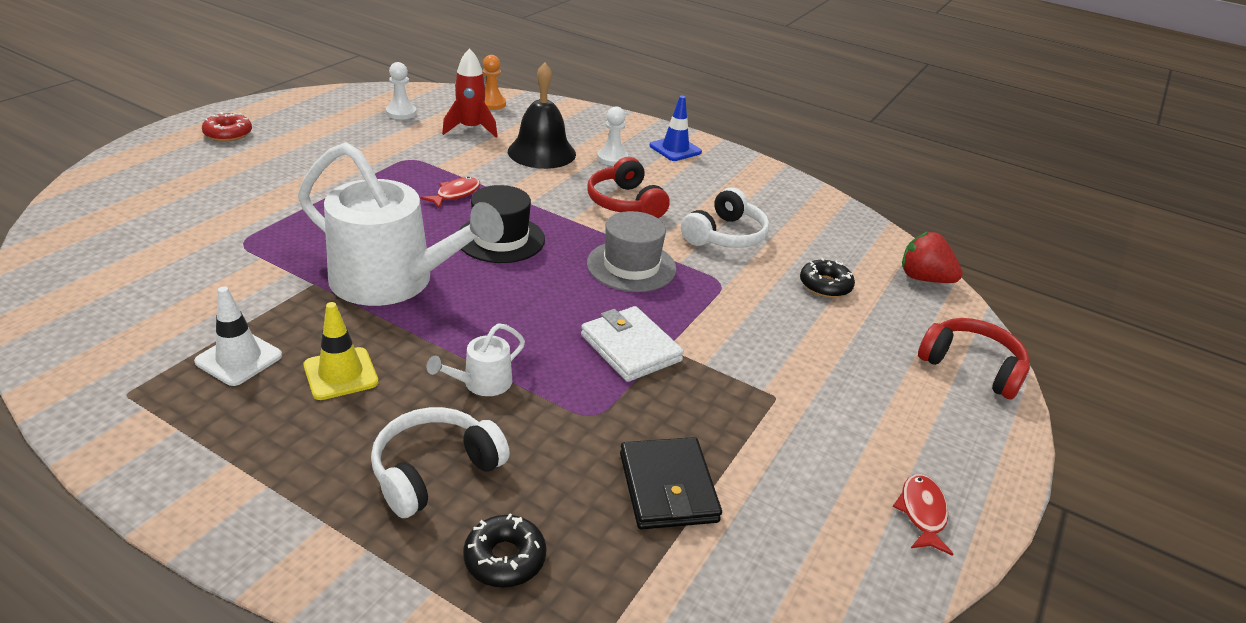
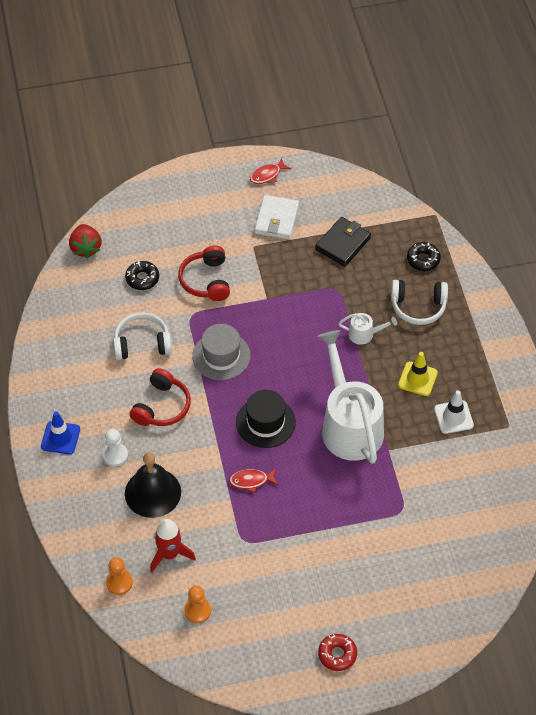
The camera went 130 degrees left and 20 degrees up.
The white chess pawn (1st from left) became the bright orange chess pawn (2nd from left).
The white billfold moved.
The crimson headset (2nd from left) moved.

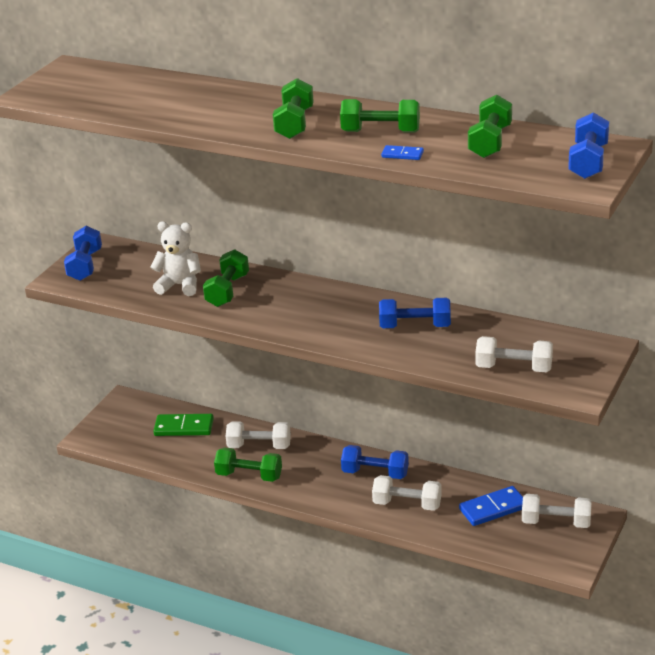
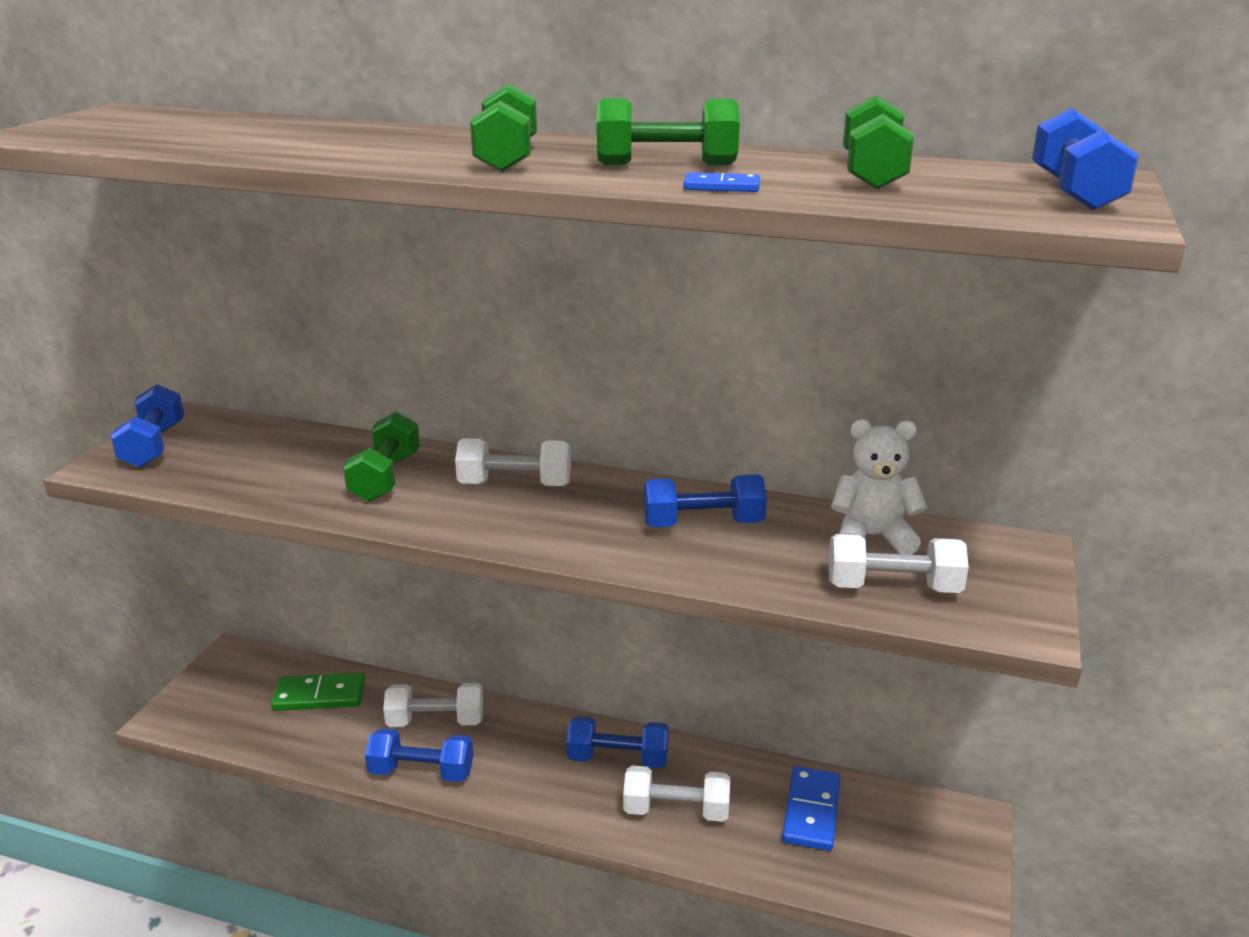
The camera went 10 degrees left and 5 degrees down.
The white stuffed bear moved.
The leaf-green hand weight (2nd from left) became the blue hand weight (2nd from left).
The blue domino tile (2nd from left) turned 45 degrees counterclockwise.
The white hand weight (4th from left in the first image) moved.

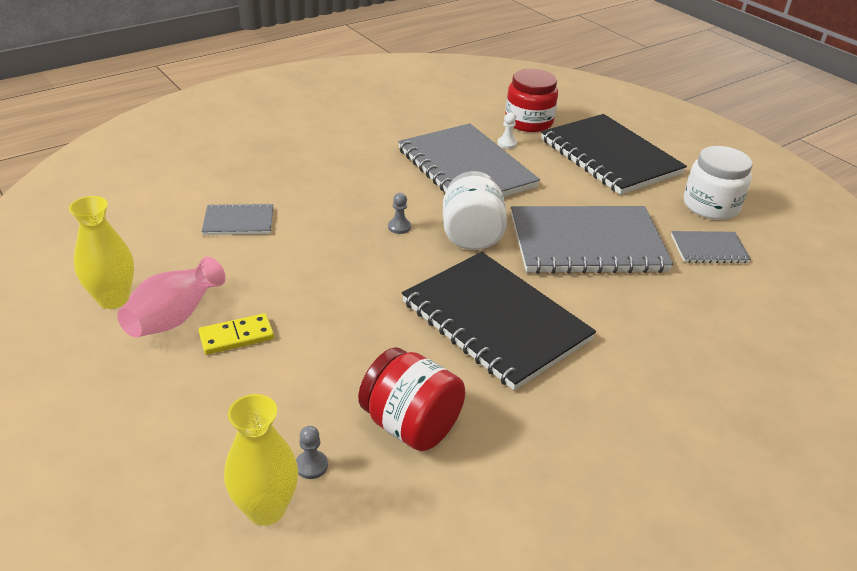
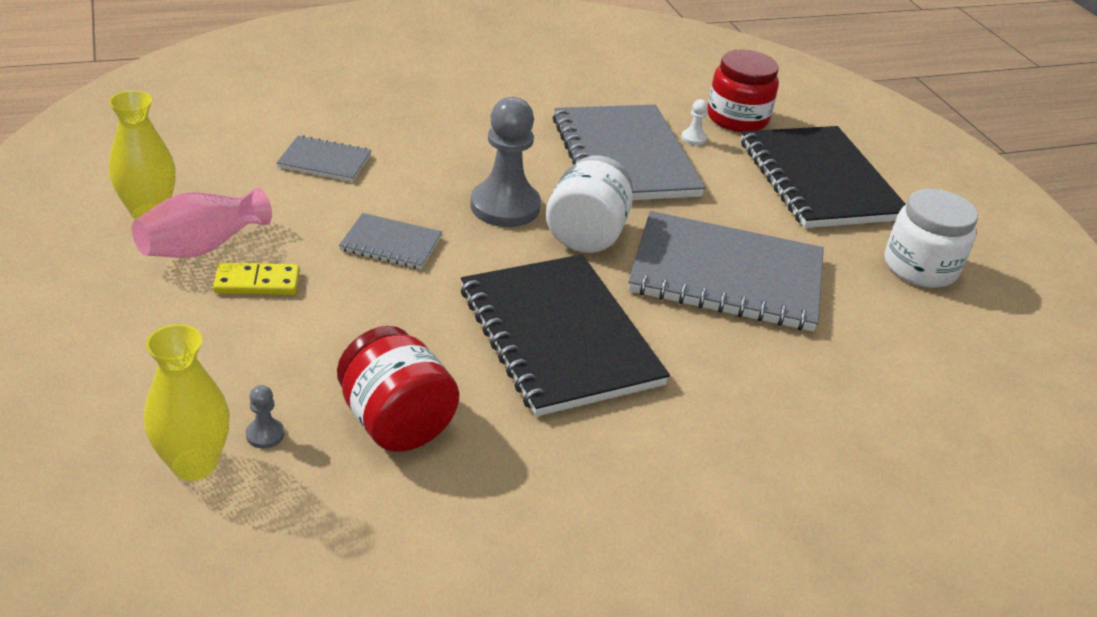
The camera went 15 degrees right and 0 degrees up.
The grey chess pawn (2nd from left) changed to 2.47 times the size.
The grey notebook (4th from left in the first image) moved.

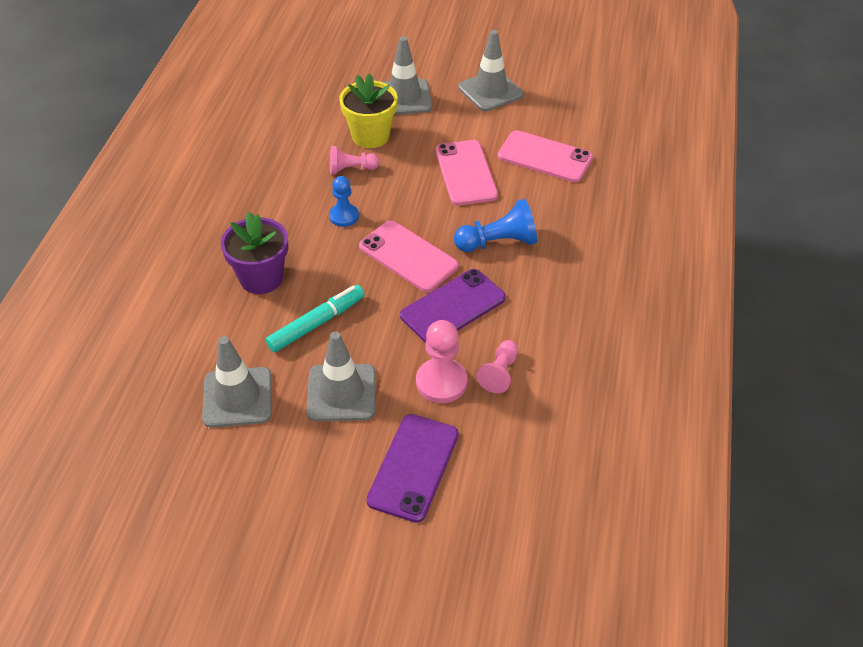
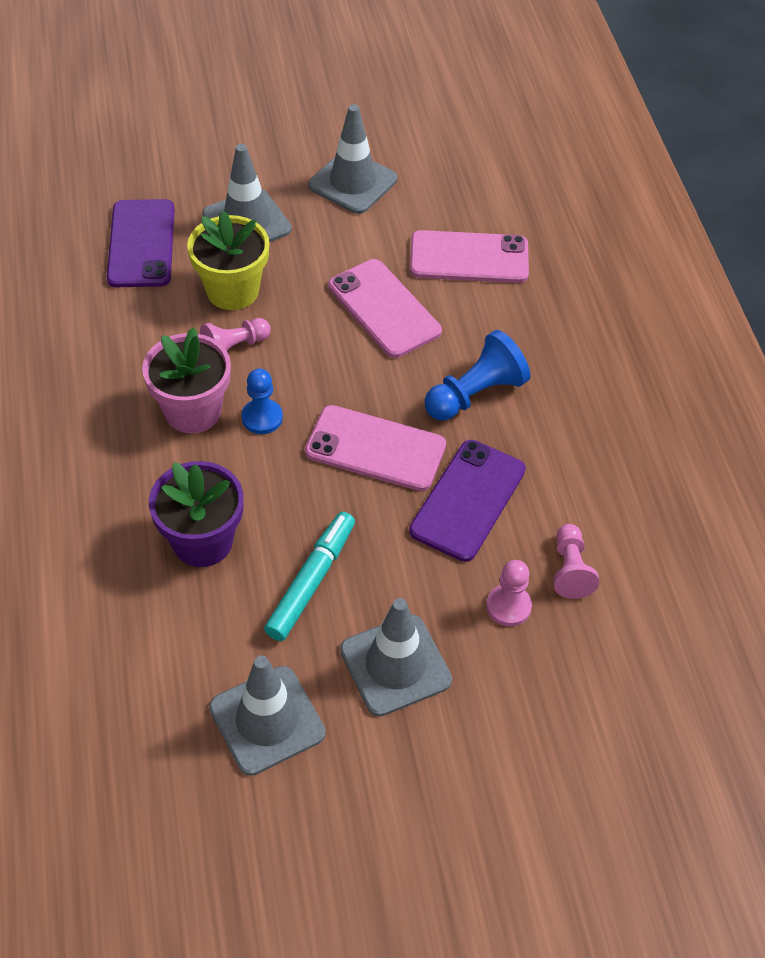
The camera went 25 degrees left and 5 degrees up.
The royal purple smartphone (1st from left) moved.
The rosy chess pawn (2nd from left) changed to 0.66 times the size.
The rosy flower pot appeared.

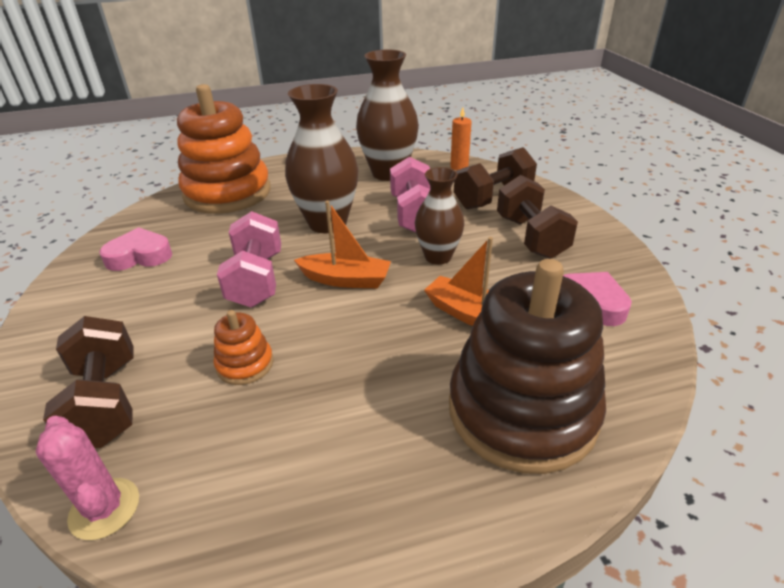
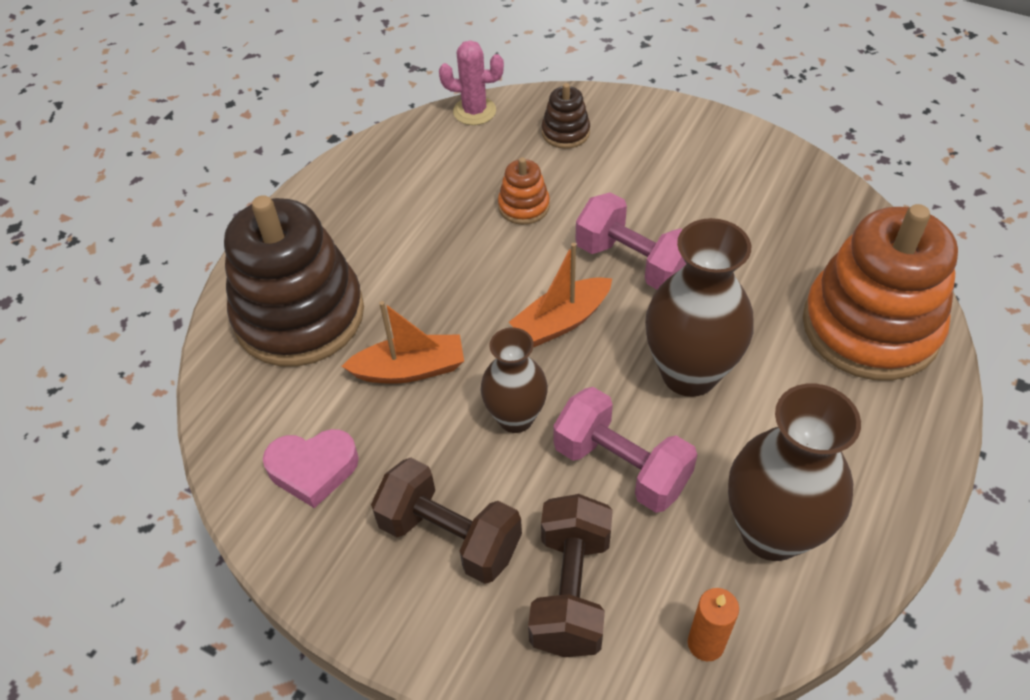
The camera went 135 degrees right and 15 degrees up.
The dark brown hand weight (1st from left) was replaced by the dark brown stacking rings (2nd from left).
The rosy heart shape (1st from left) disappeared.

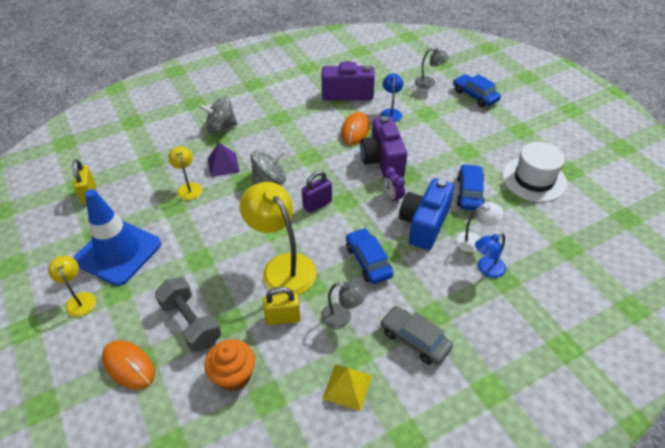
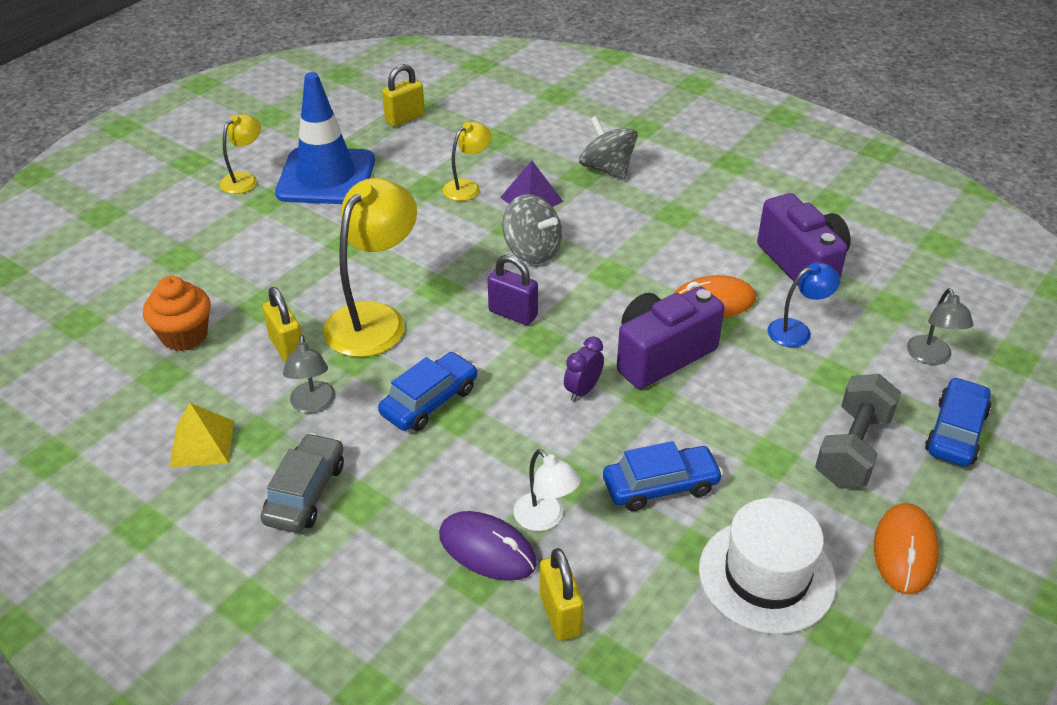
The camera went 65 degrees right and 5 degrees down.
The bright orange mouse (1st from left in the first image) moved.
The grey hand weight moved.
The blue photo camera disappeared.
The blue lamp (2nd from left) was replaced by the royal purple mouse.
The golden padlock (3rd from left) appeared.

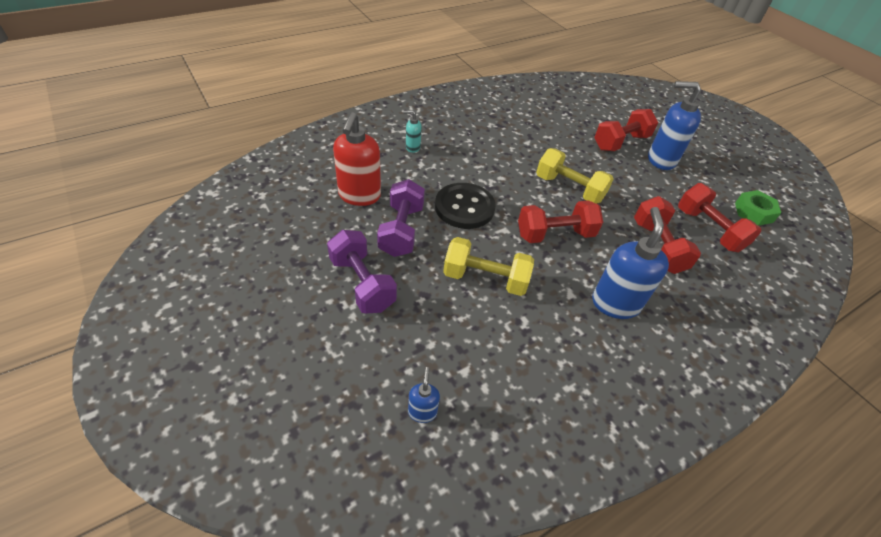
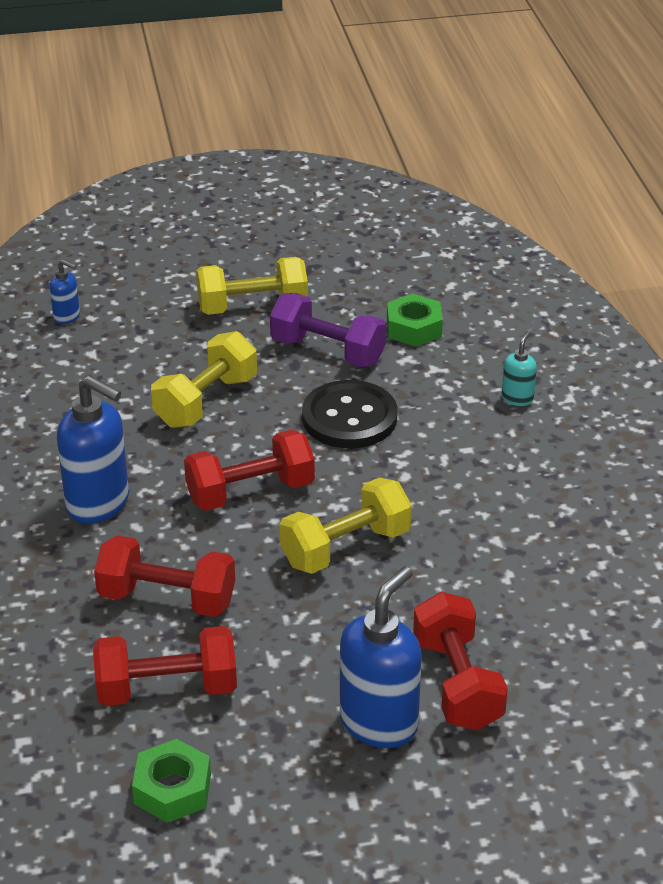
The camera went 115 degrees right and 10 degrees down.
The royal purple hand weight (1st from left) became the golden hand weight (2nd from left).
The crimson soap pump was replaced by the leaf-green hex nut (2nd from left).
The crimson hand weight (1st from left in the first image) turned 60 degrees clockwise.

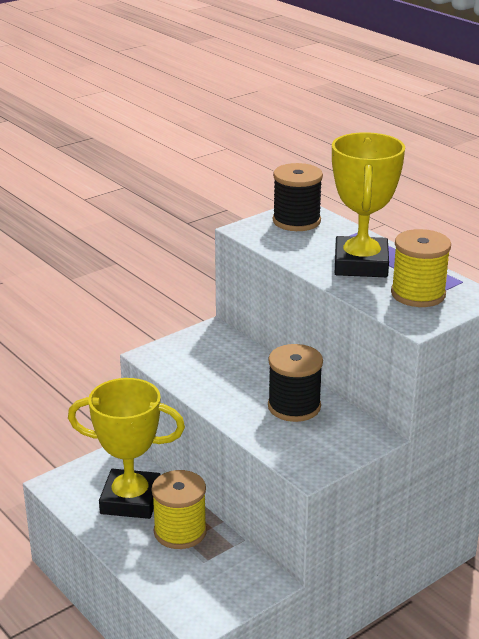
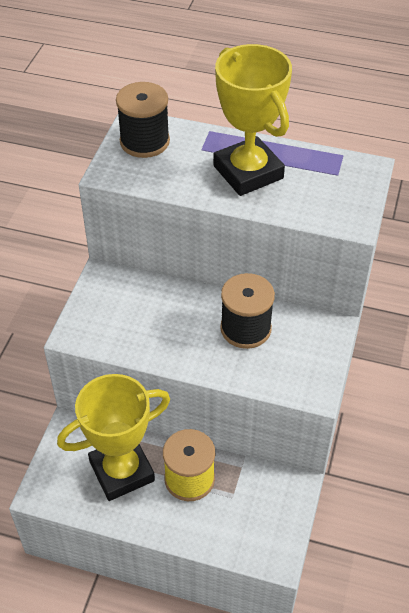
The camera went 35 degrees left and 20 degrees up.
The golden reel of thread (2nd from left) disappeared.

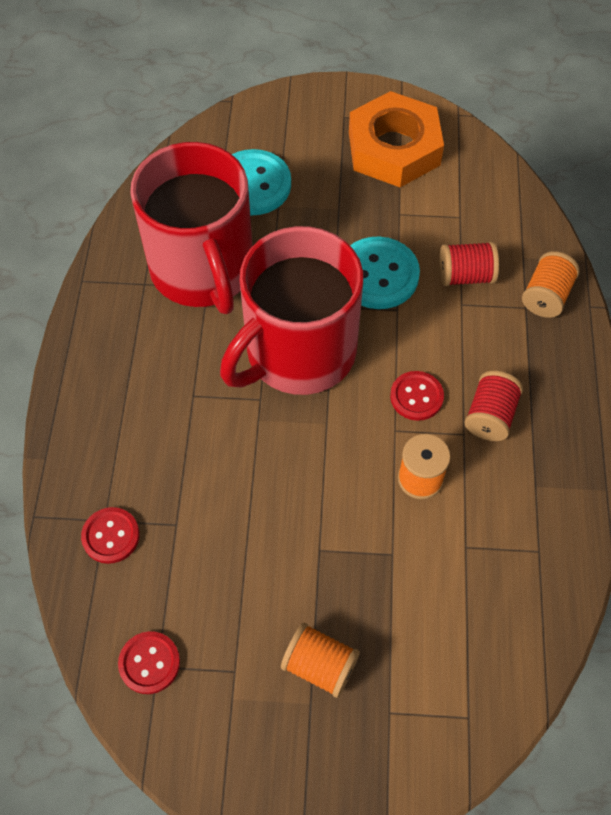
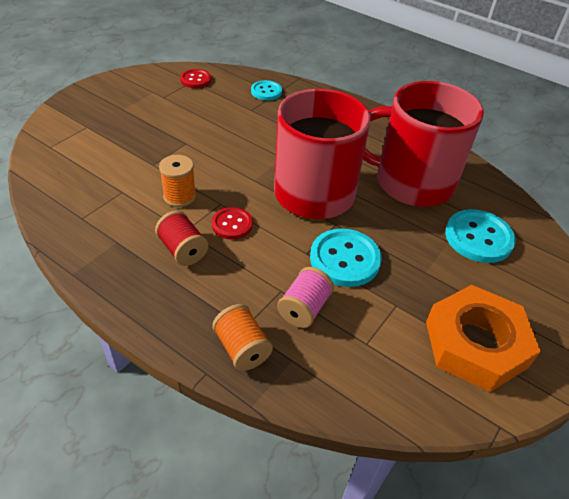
The camera went 120 degrees right and 15 degrees down.
The crimson sewing button (1st from left) became the aqua sewing button (1st from left).
The bright orange reel of thread (1st from left) disappeared.
The crimson reel of thread (1st from left) became the rosy reel of thread.

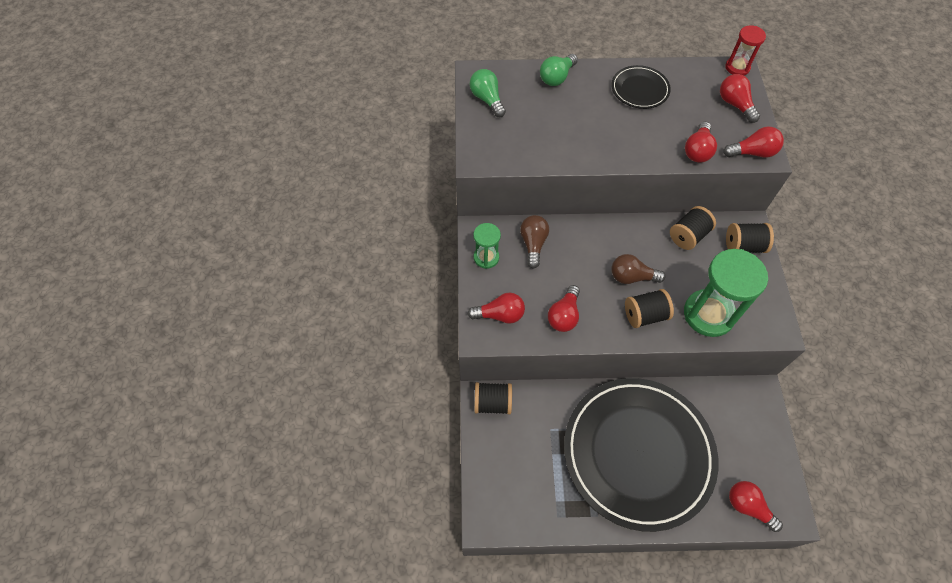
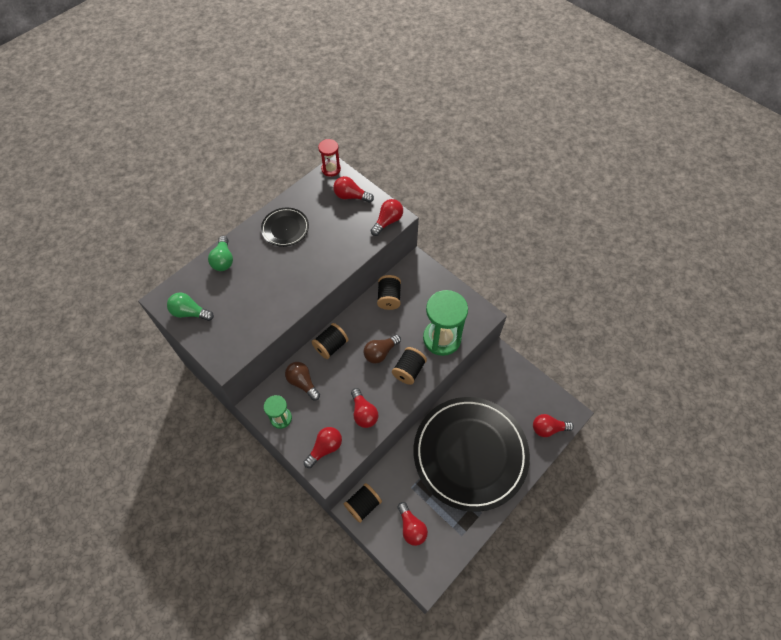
The camera went 45 degrees left and 0 degrees up.
The crimson light bulb (3rd from left in the first image) moved.
The black reel of thread (4th from left in the first image) moved.

